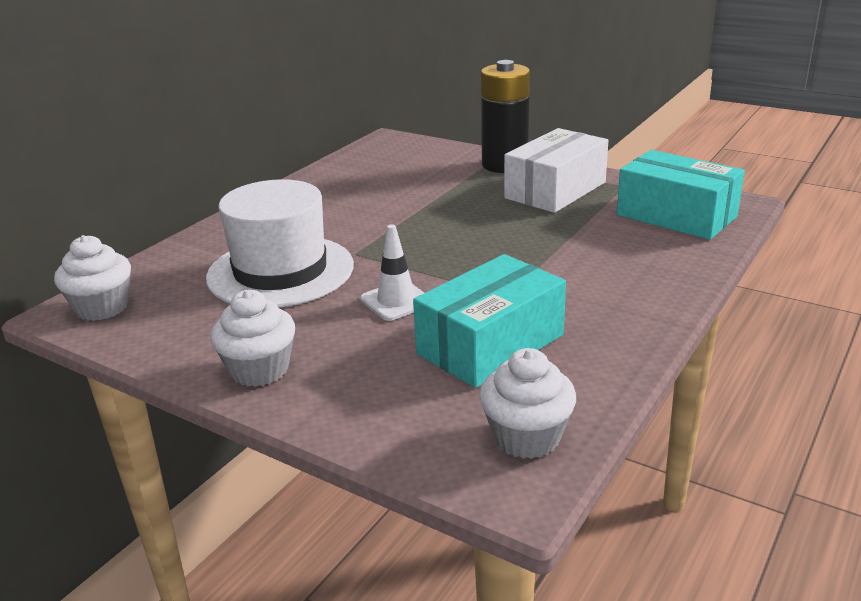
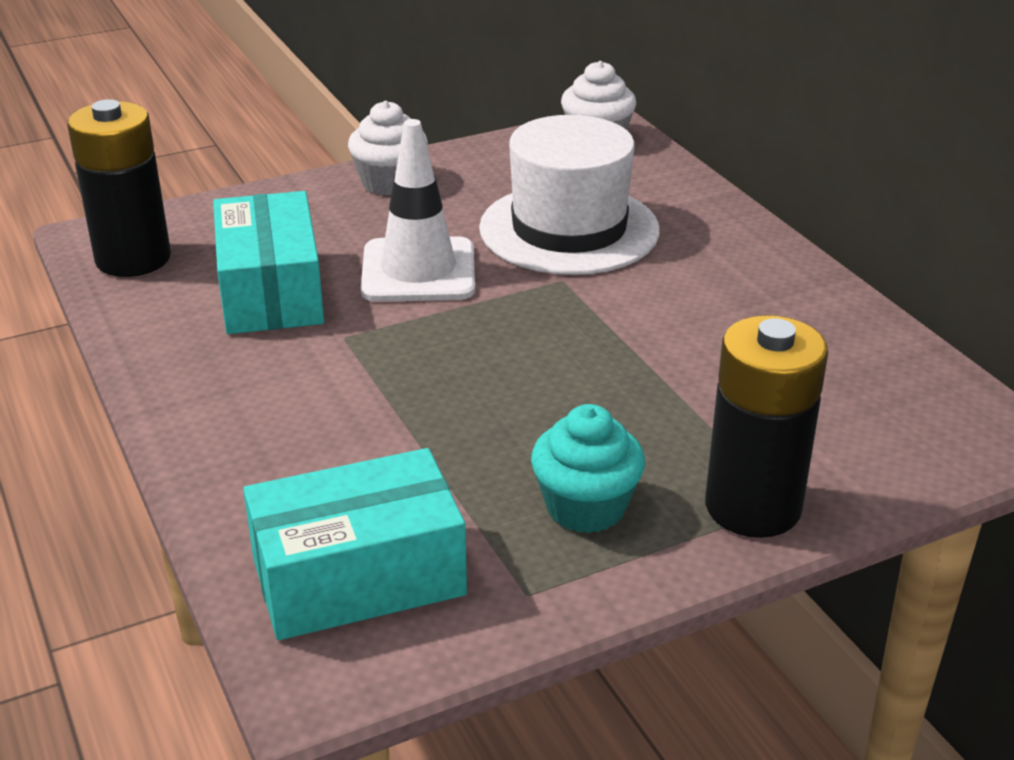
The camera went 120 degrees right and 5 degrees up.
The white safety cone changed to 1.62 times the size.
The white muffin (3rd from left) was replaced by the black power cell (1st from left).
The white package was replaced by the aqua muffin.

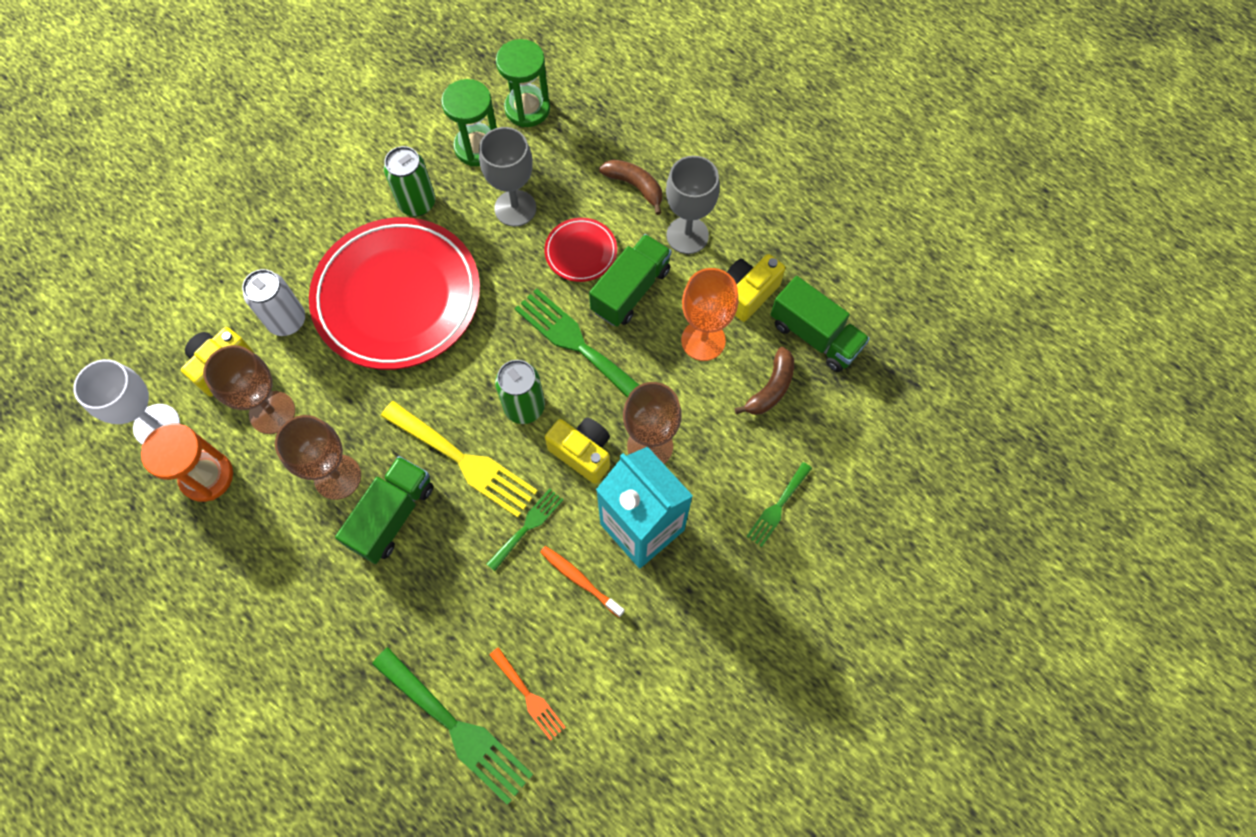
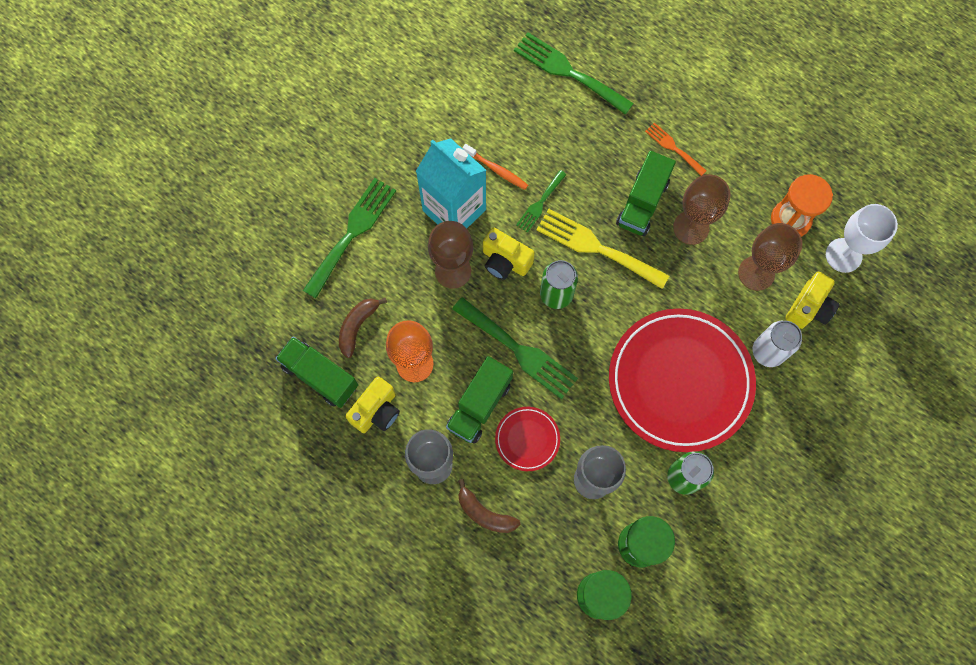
The camera went 175 degrees right and 5 degrees up.
The bright orange fork moved.
The leaf-green fork (4th from left in the first image) changed to 1.85 times the size.

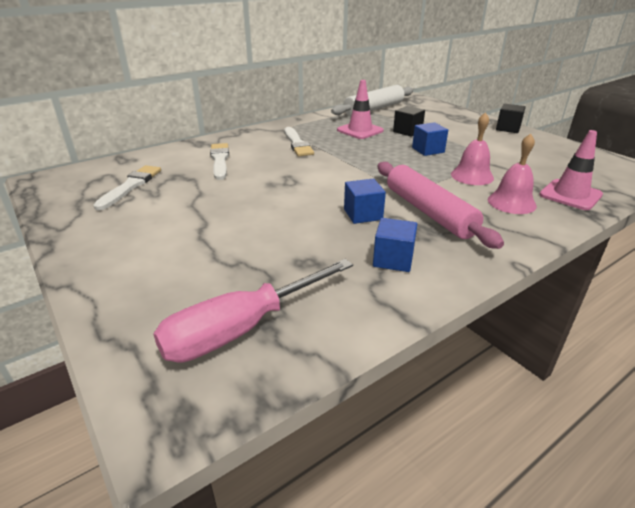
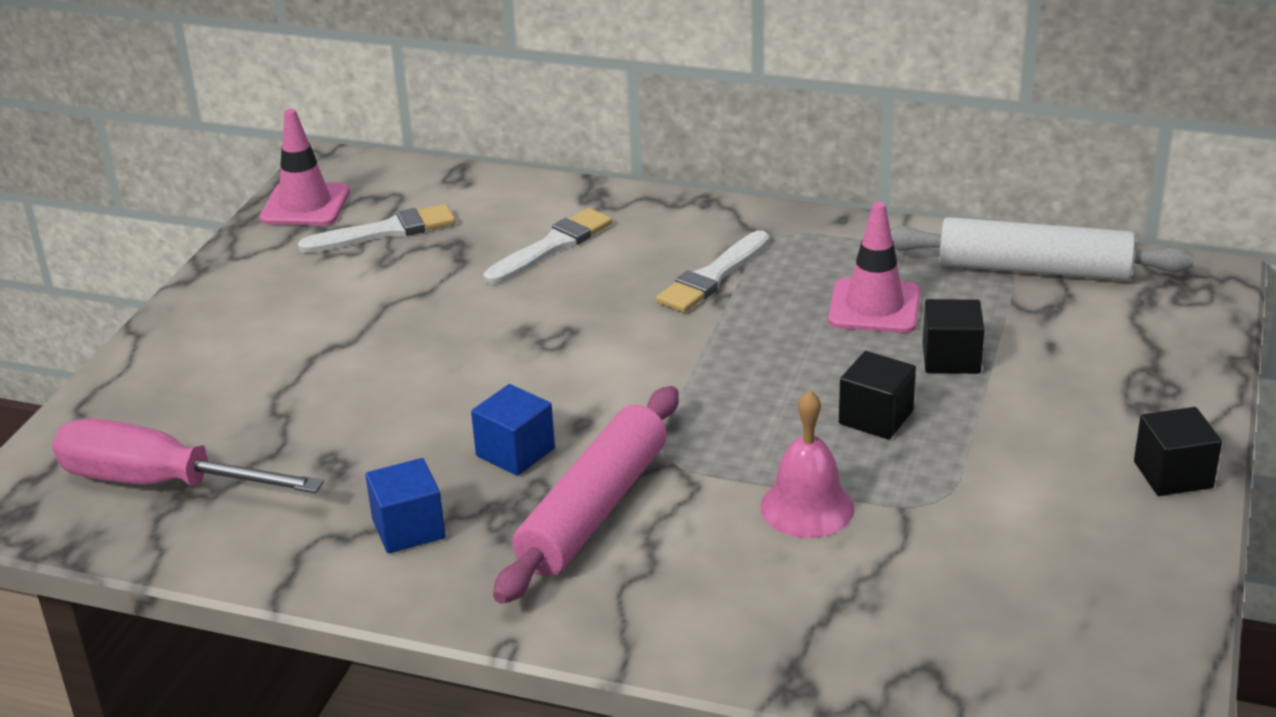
The camera went 55 degrees right and 0 degrees up.
The blue solid cube (3rd from left) became the black solid cube (1st from left).
The rosy school bell (2nd from left) disappeared.
The rosy safety cone (2nd from left in the first image) moved.

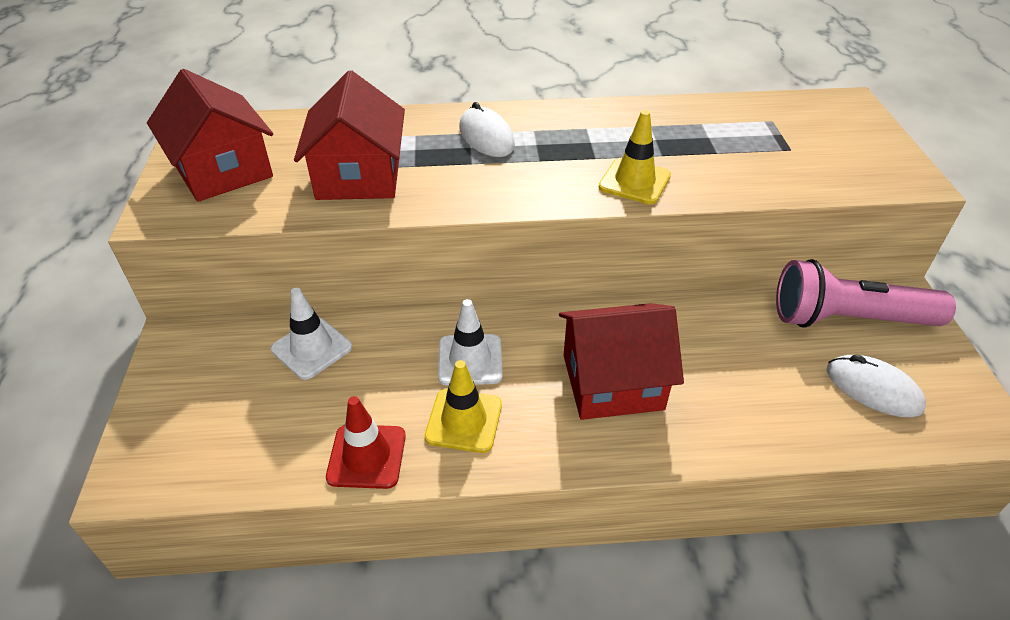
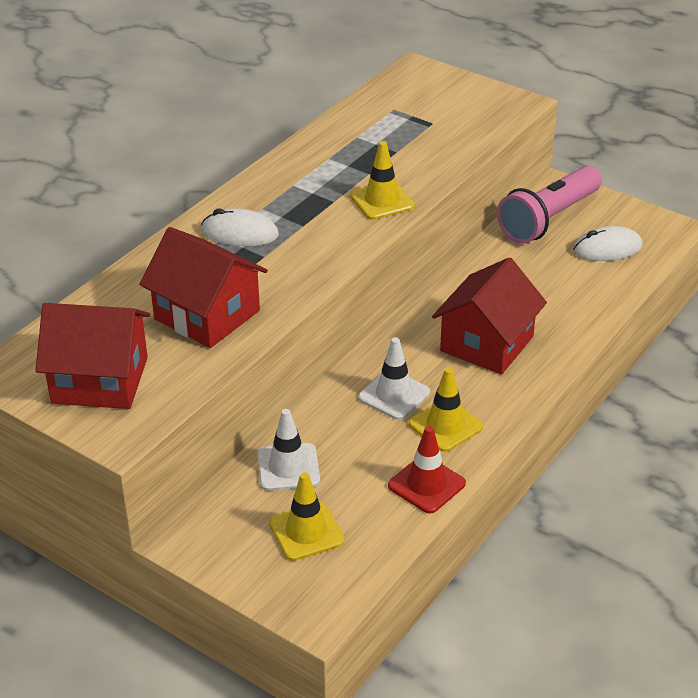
The camera went 50 degrees left and 5 degrees down.
The golden safety cone (1st from left) appeared.

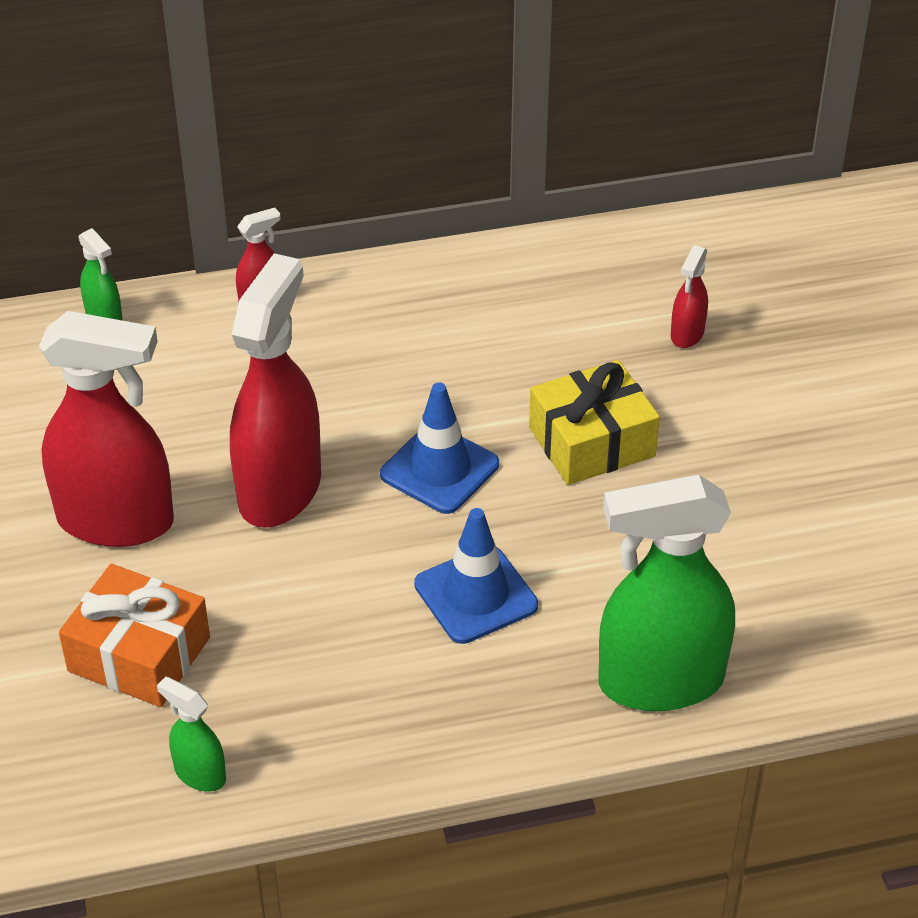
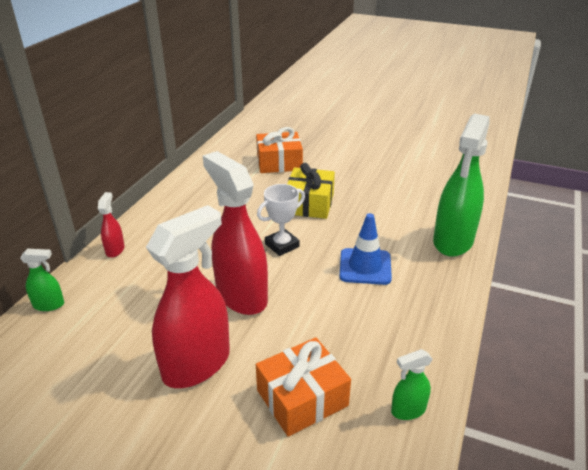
The camera went 55 degrees left and 10 degrees down.
The blue safety cone (1st from left) was replaced by the white trophy.
The crimson sprayer (4th from left) was replaced by the bright orange gift (1st from left).

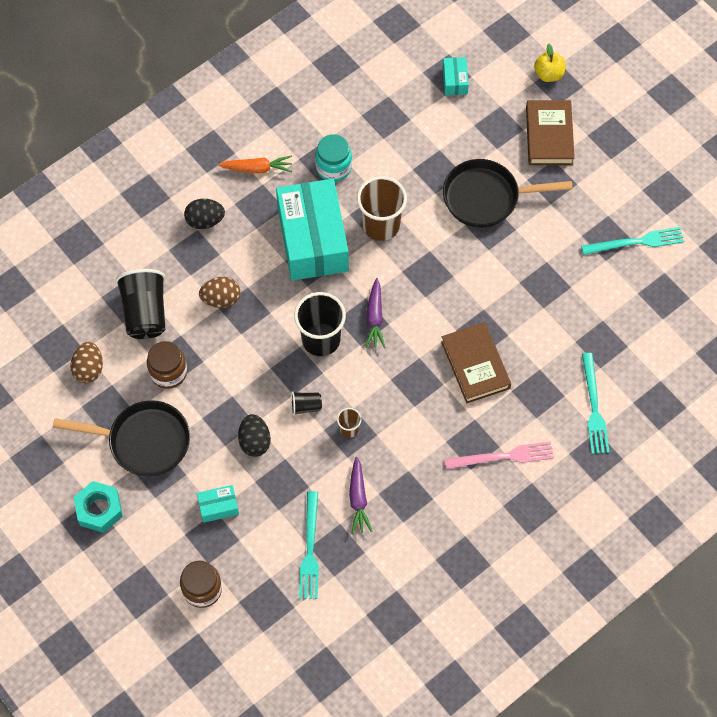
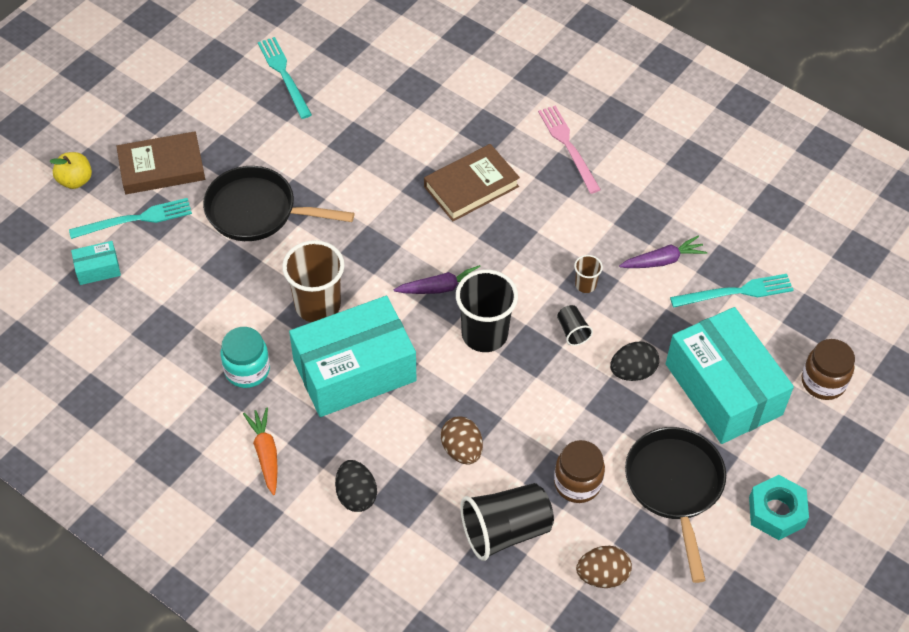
The camera went 105 degrees left and 10 degrees down.
The aqua package (1st from left in the first image) changed to 2.42 times the size.
The black pan (2nd from left in the first image) turned 120 degrees clockwise.
The aqua fork (2nd from left in the first image) moved.

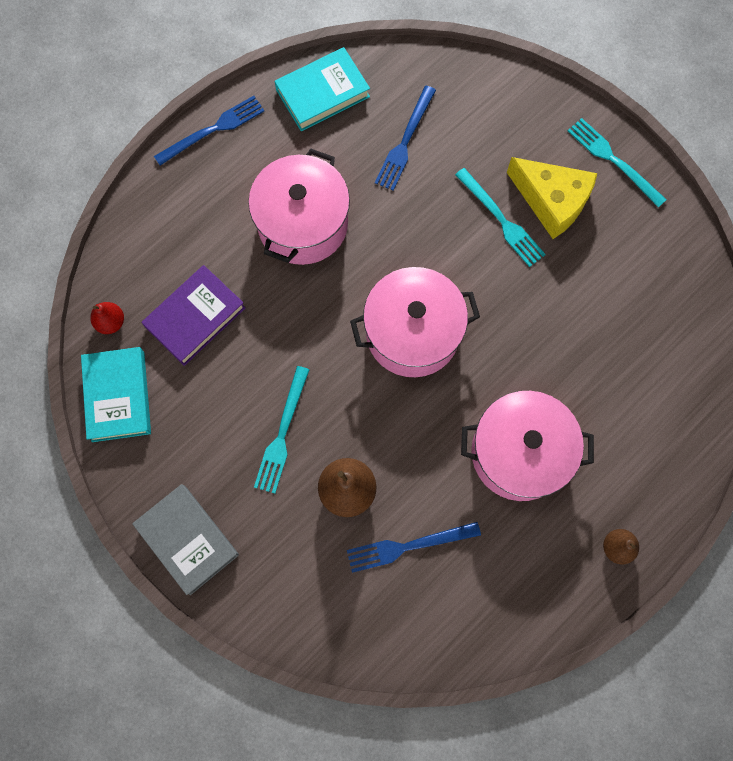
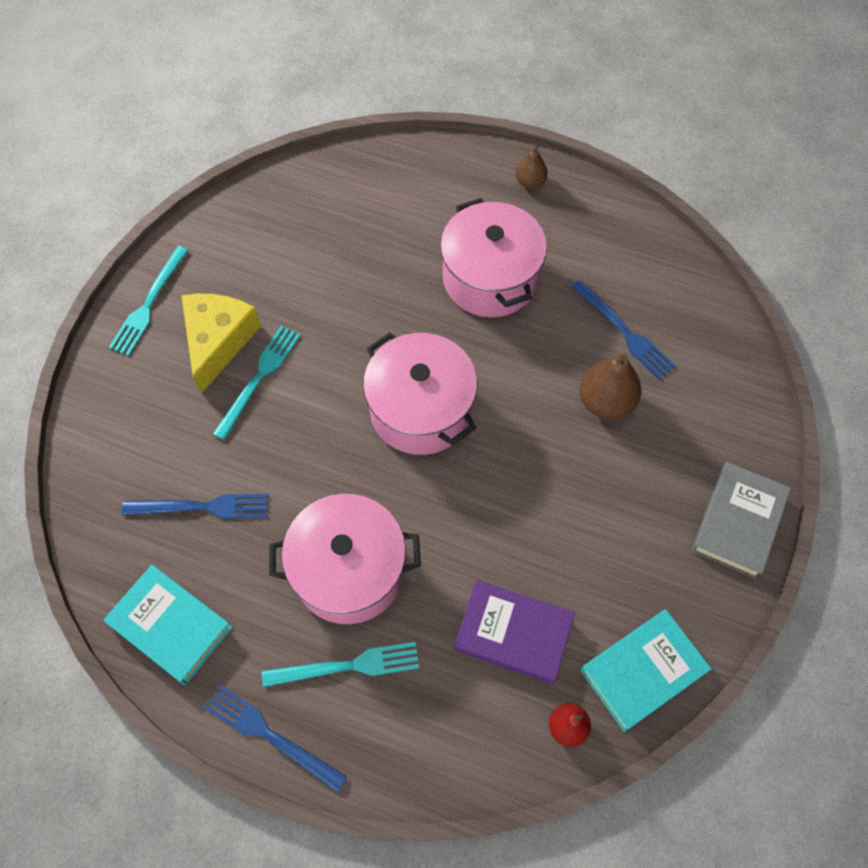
The camera went 115 degrees left and 10 degrees down.
The aqua fork (1st from left in the first image) moved.

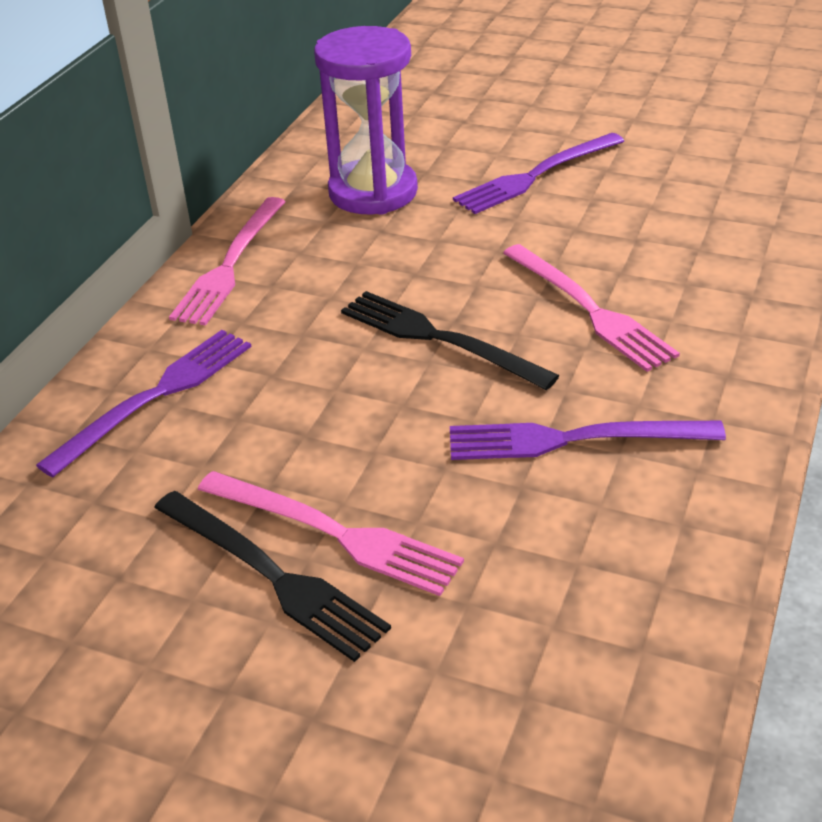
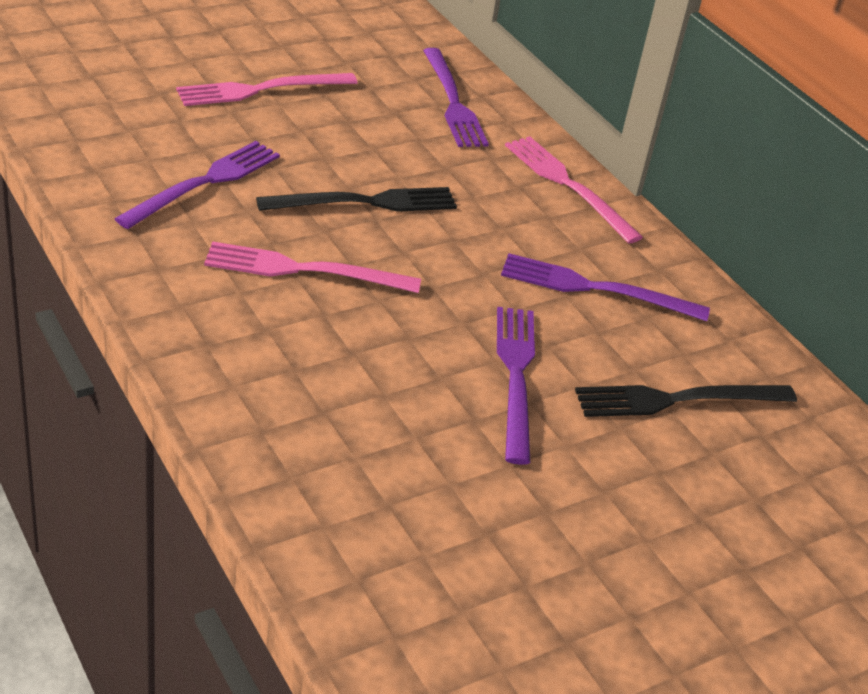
The camera went 120 degrees right and 0 degrees up.
The black fork (1st from left in the first image) moved.
The royal purple sandglass was replaced by the royal purple fork (4th from left).

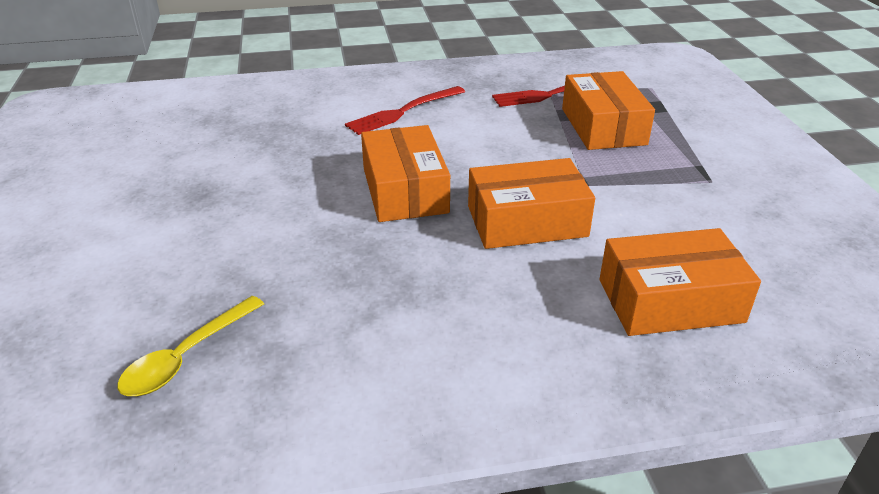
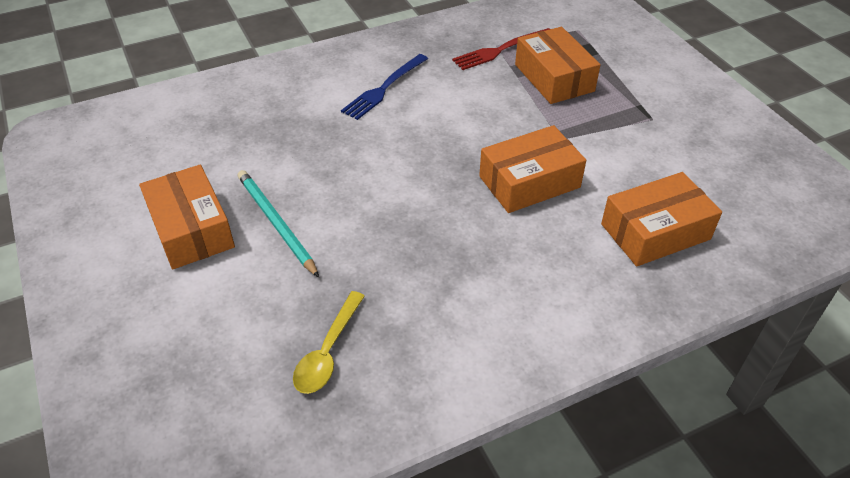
The camera went 15 degrees left and 10 degrees up.
The crimson fork (1st from left) became the blue fork.
The bright orange package (1st from left) moved.
The aqua pencil appeared.

